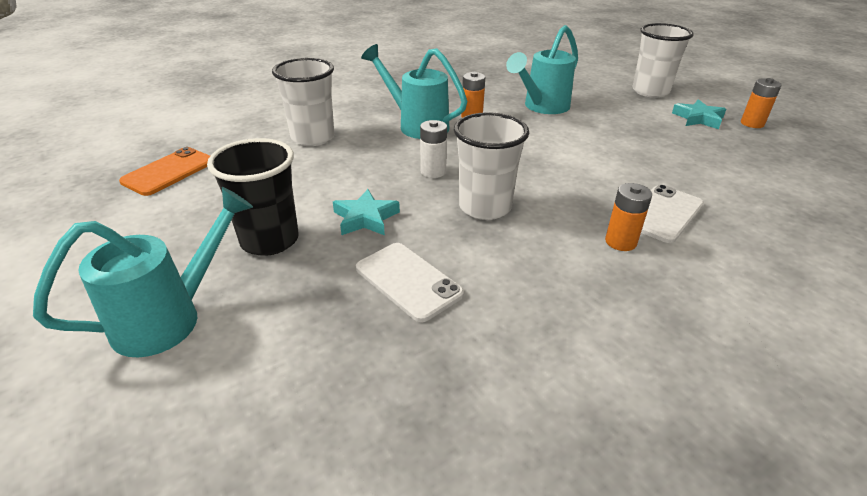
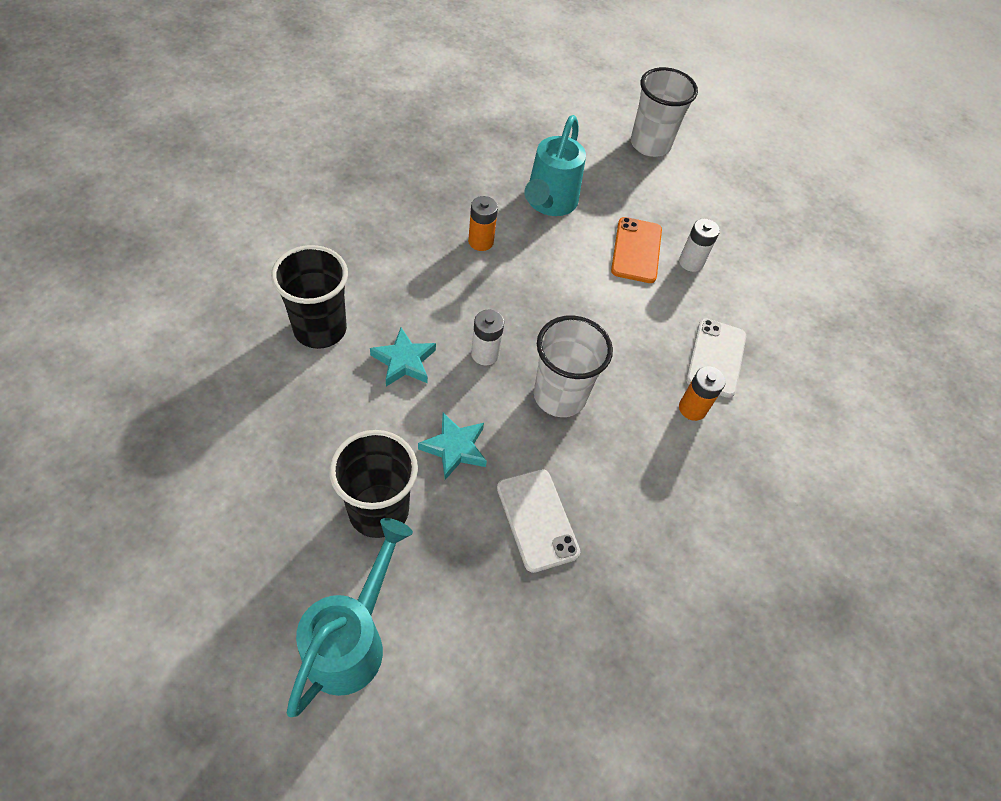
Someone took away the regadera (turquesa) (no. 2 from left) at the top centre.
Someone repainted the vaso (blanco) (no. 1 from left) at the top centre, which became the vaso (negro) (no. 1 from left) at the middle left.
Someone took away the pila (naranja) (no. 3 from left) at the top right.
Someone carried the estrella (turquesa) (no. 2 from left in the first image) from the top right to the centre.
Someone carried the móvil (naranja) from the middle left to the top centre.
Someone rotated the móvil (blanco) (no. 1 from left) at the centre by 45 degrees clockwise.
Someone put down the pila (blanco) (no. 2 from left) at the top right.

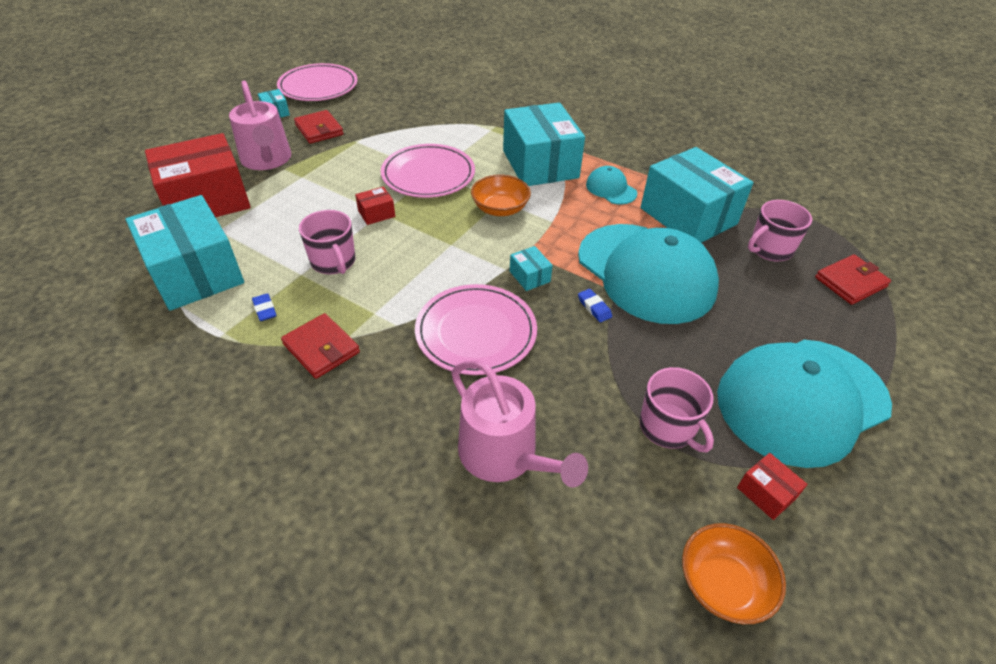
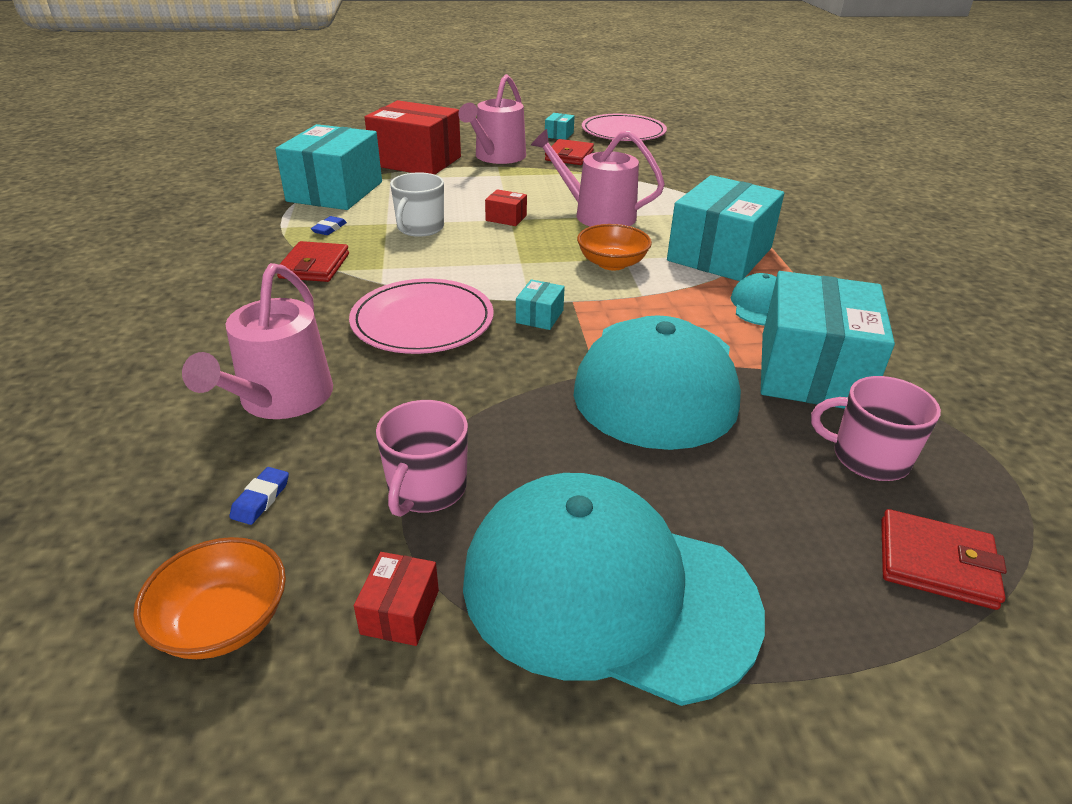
Someone swapped the plato (rosa) (no. 2 from left) at the top centre for the regadera (rosa) (no. 3 from left) at the top centre.
Someone repainted the taza (rosa) (no. 1 from left) at the middle left, which became the taza (blanco) at the top centre.
Someone carried the goma de borrar (azul) (no. 2 from left in the first image) from the centre to the middle left.

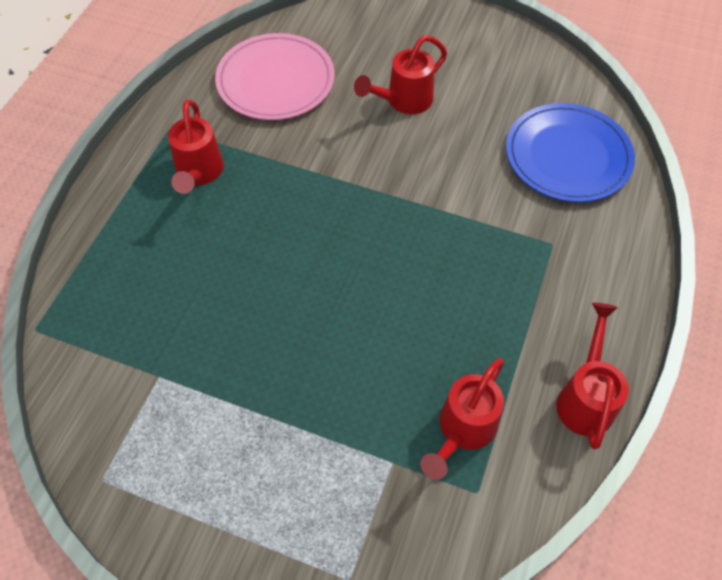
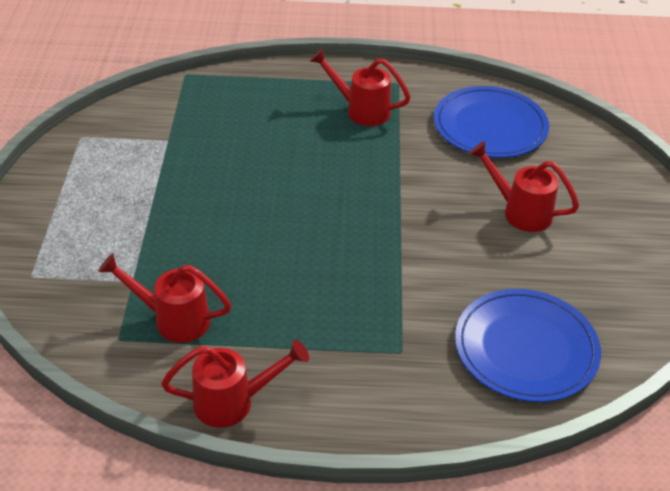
Someone repainted the plato (rosa) at the top centre, which became the plato (azul) (no. 1 from left) at the top right.
Someone rotated the regadera (rojo) (no. 1 from left in the first image) at the top left by 45 degrees clockwise.

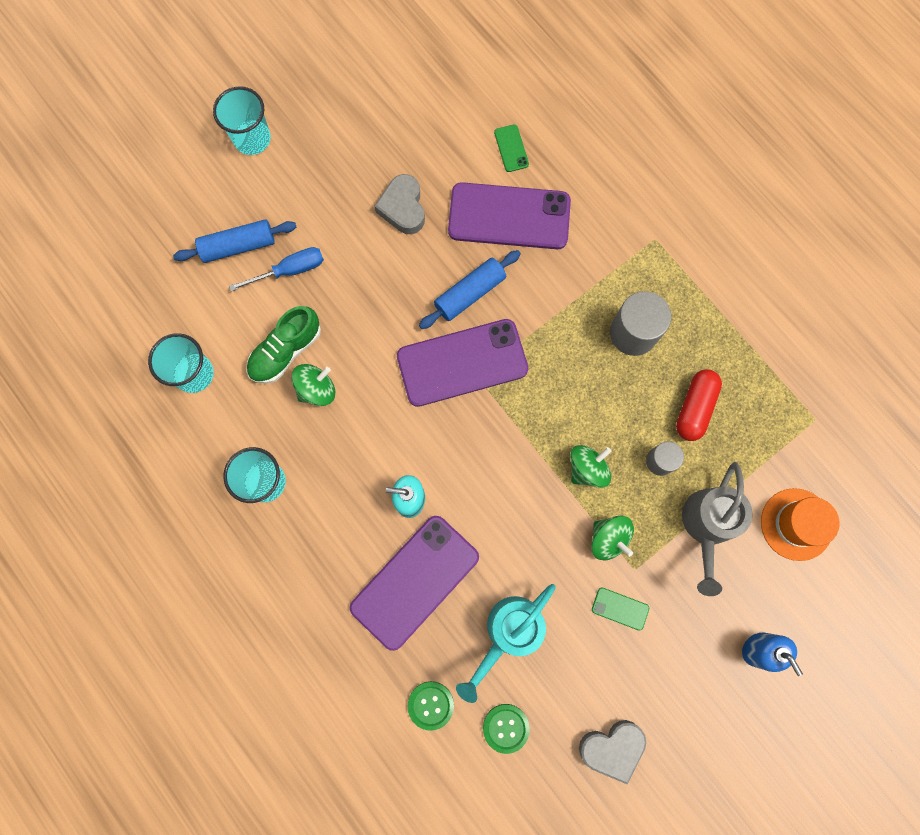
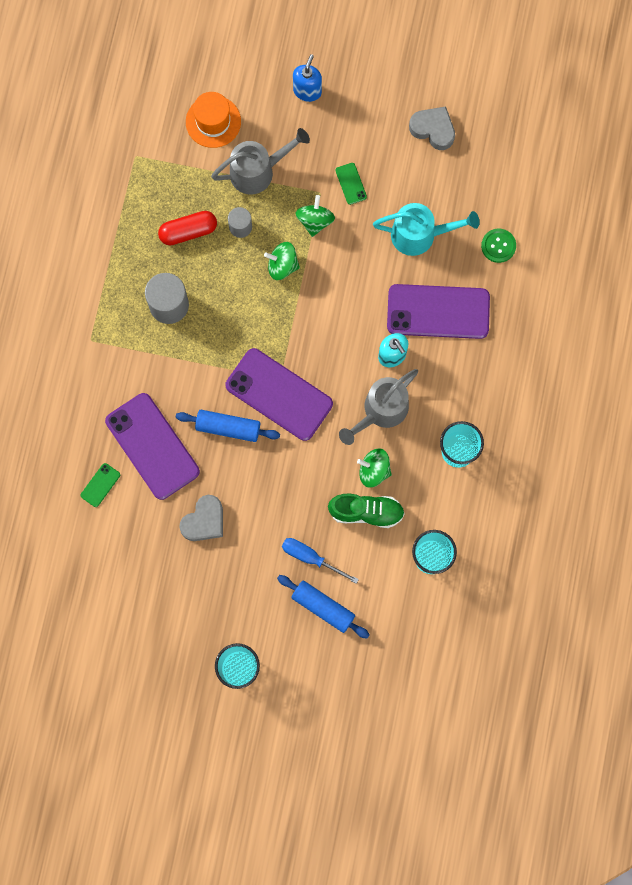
Someone took away the botón (verde) (no. 2 from left) at the bottom centre.
Someone put down the regadera (gris) (no. 2 from left) at the centre.

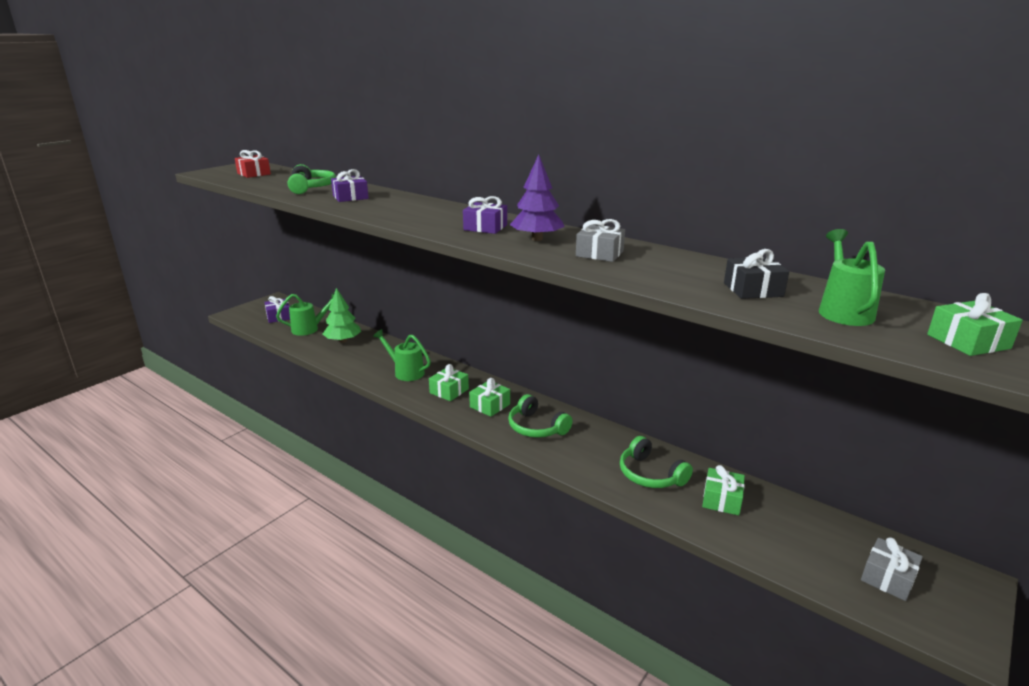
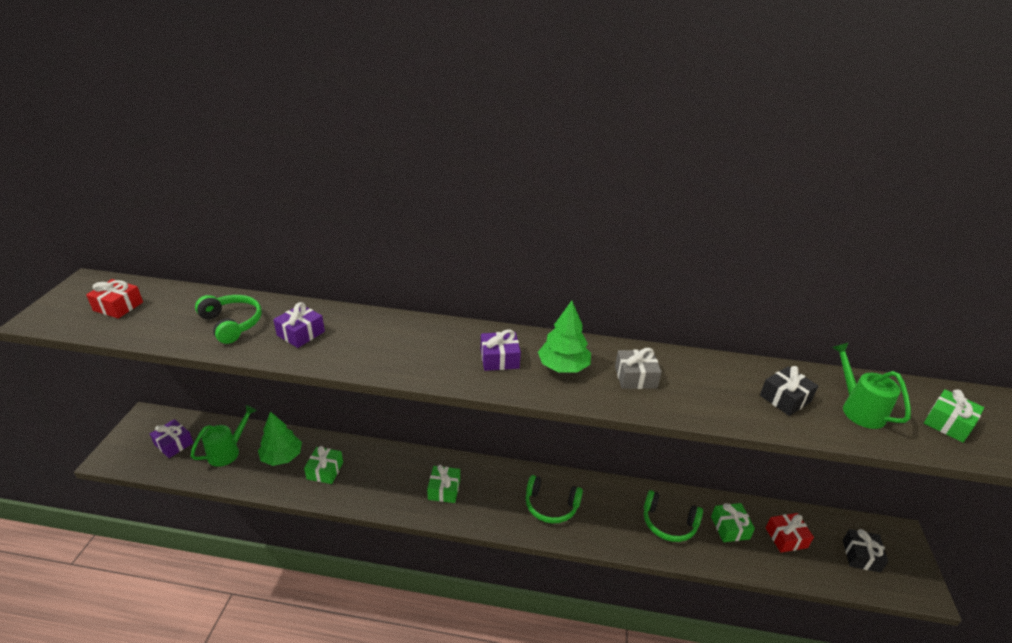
Someone repainted the árbol (morado) at the top centre, which became the árbol (verde) (no. 2 from left) at the centre.
Someone took away the regadera (verde) (no. 2 from left) at the centre.
Someone carried the regalo (verde) (no. 2 from left in the first image) from the centre to the bottom left.
Someone repainted the regalo (gris) (no. 2 from left) at the bottom right, which became the regalo (negro) (no. 2 from left) at the bottom right.
Someone put down the regalo (rojo) (no. 2 from left) at the bottom right.

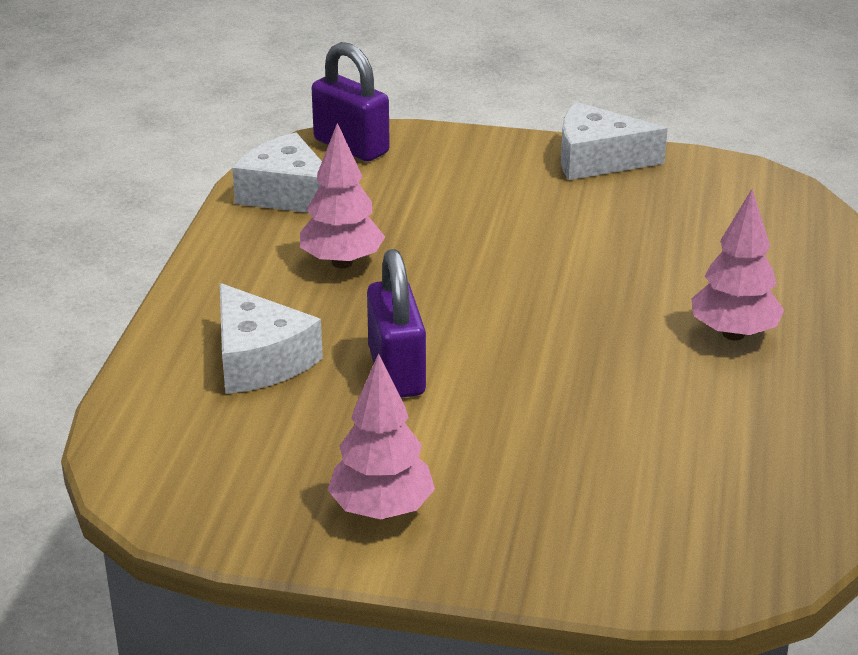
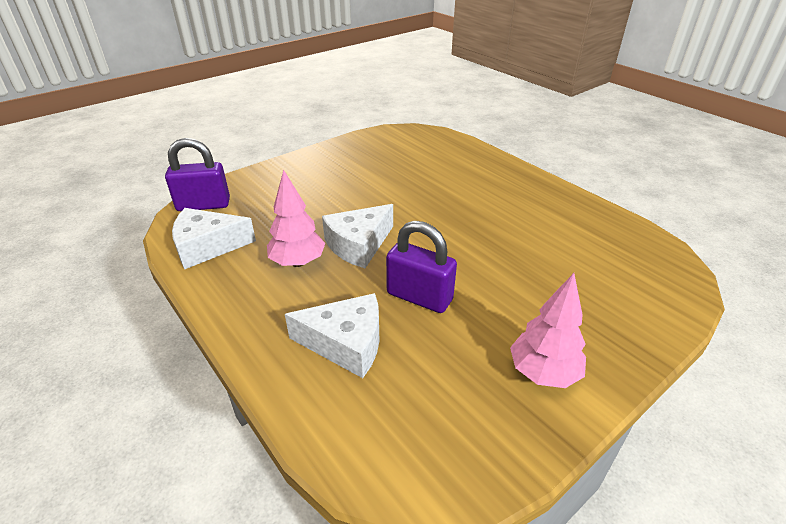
Someone carried the queso (blanco) (no. 3 from left) from the top right to the centre.
Someone took away the árbol (rosa) (no. 3 from left) at the middle right.

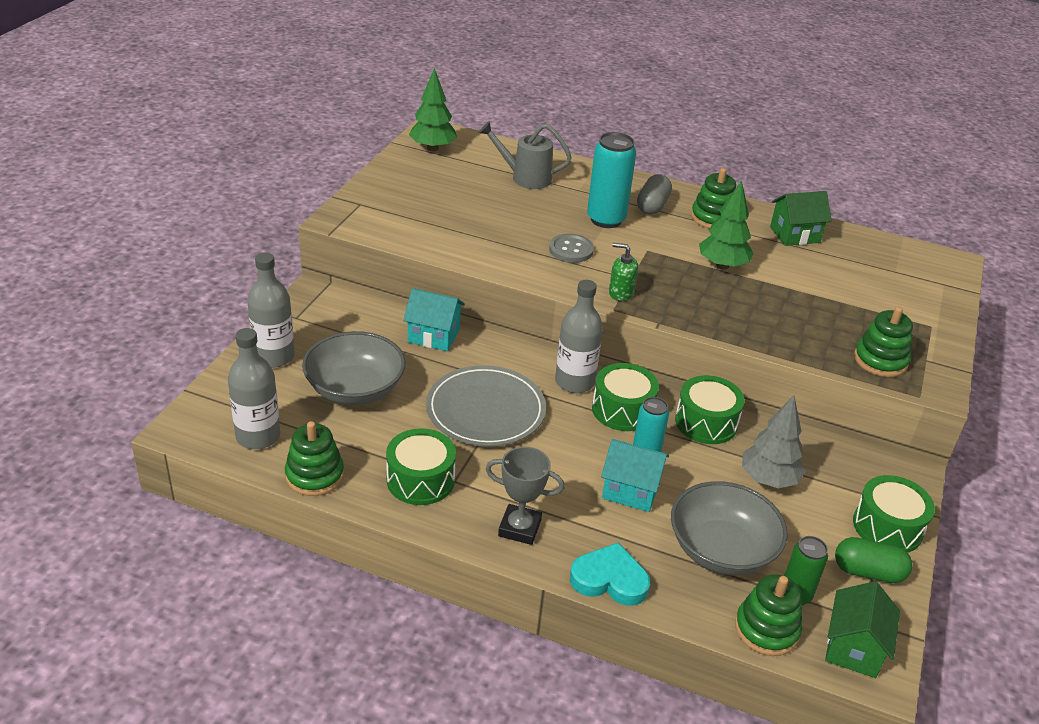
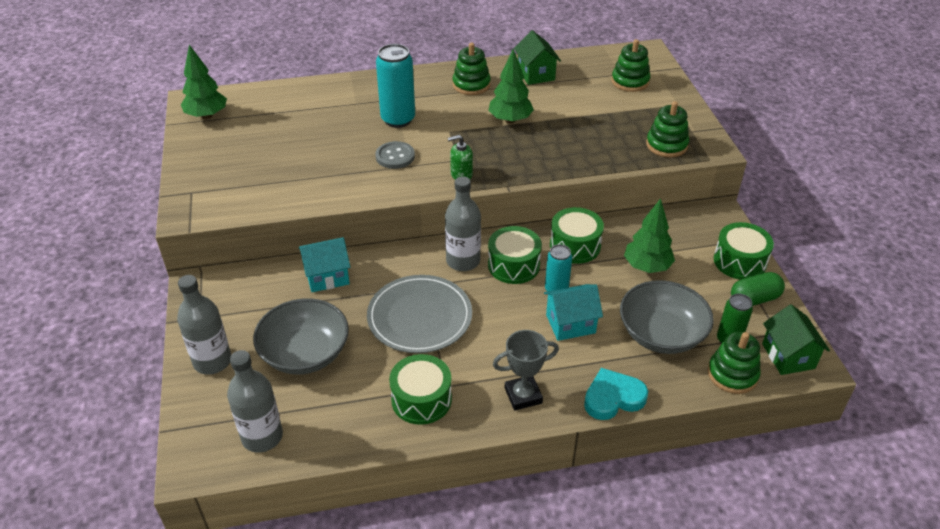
Someone took away the regadera (gris) at the top centre.
Someone took away the cápsula (gris) at the top centre.
Someone rotated the casa (verde) (no. 1 from left) at the top right by 60 degrees counterclockwise.
Someone repainted the árbol (gris) at the middle right, which became the árbol (verde) (no. 3 from left) at the middle right.
Someone carried the juguete apilable (verde) (no. 1 from left in the first image) from the middle left to the top right.

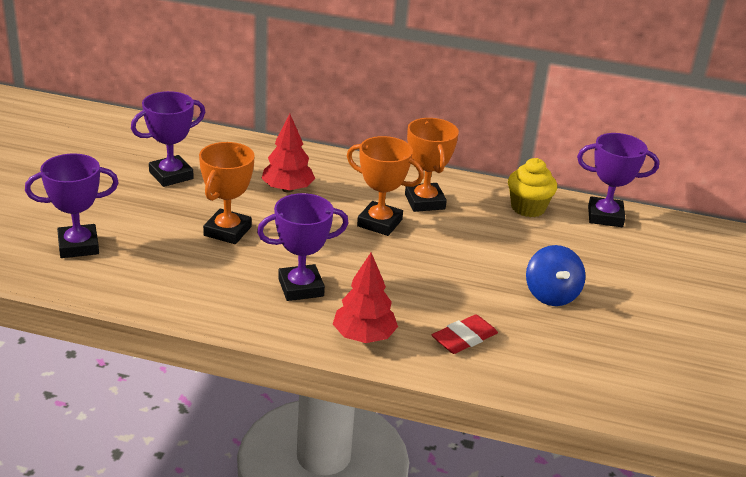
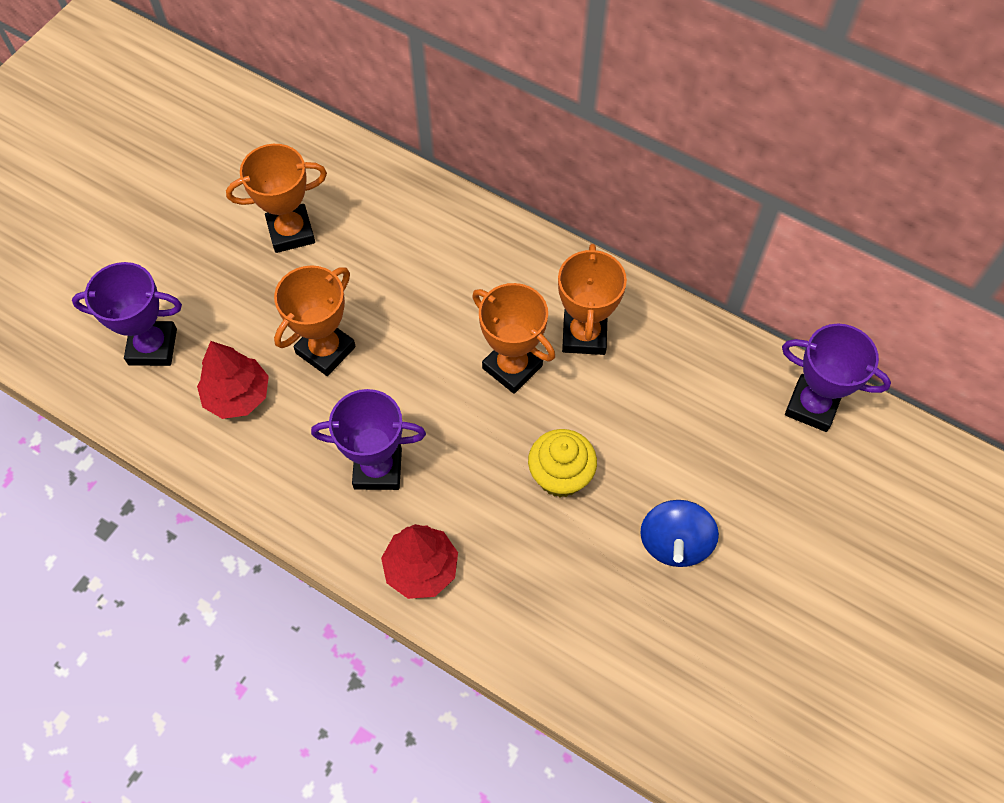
Someone repainted the trofeo (morado) (no. 2 from left) at the top left, which became the trofeo (naranja) (no. 1 from left) at the top left.
Someone carried the árbol (rojo) (no. 1 from left) from the top centre to the middle left.
Someone carried the magdalena (amarillo) from the middle right to the centre.
Someone took away the goma de borrar (rojo) at the bottom centre.

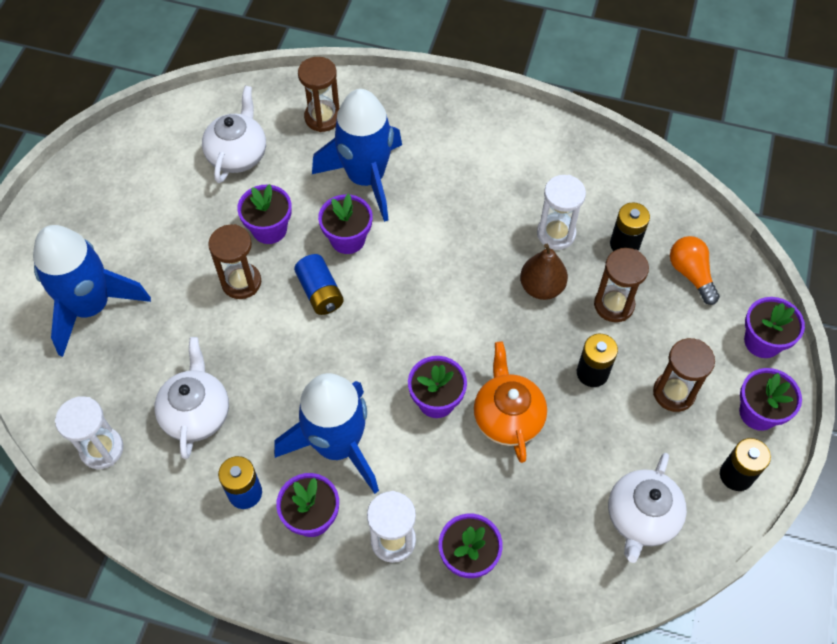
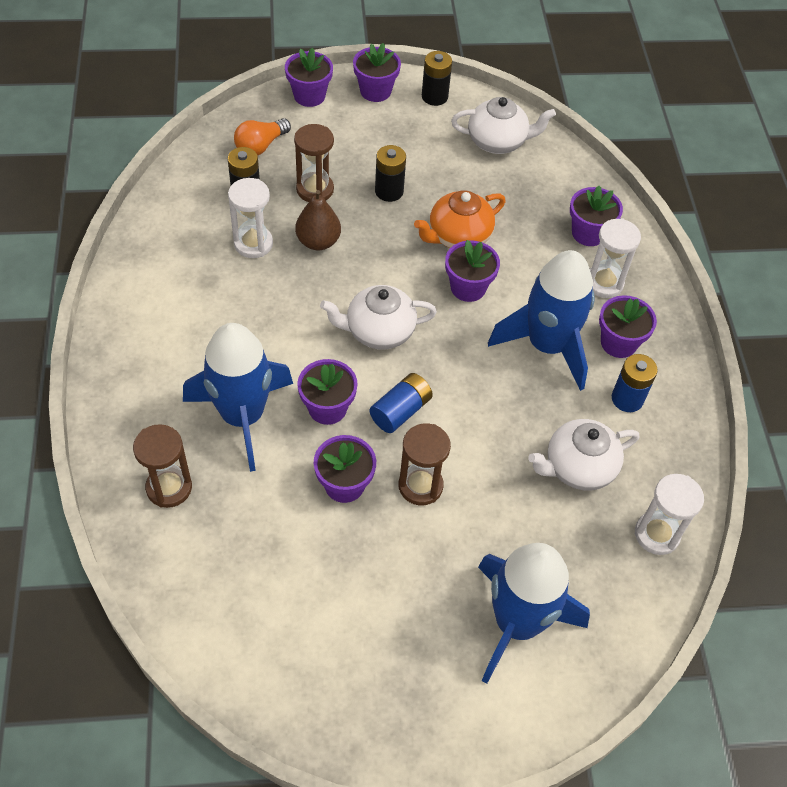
Someone carried the tetera (blanco) (no. 2 from left in the first image) from the top left to the centre.
Someone took away the reloj de arena (marrón) (no. 4 from left) at the middle right.

